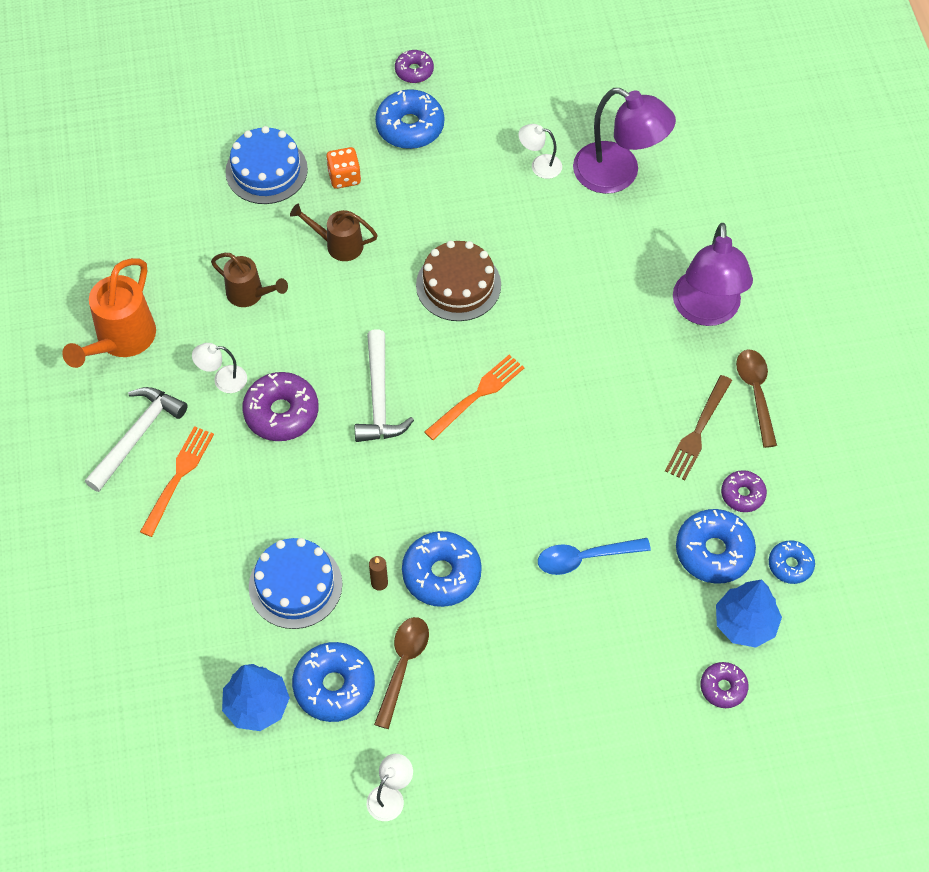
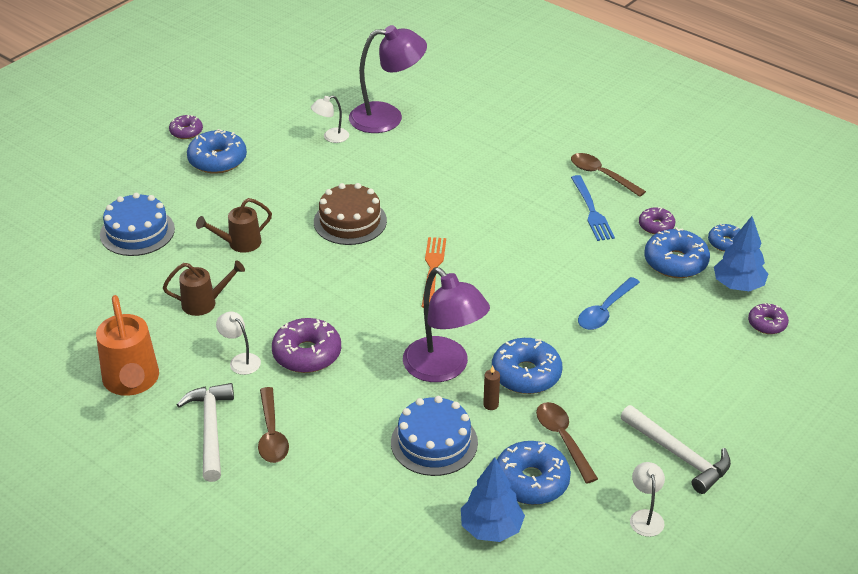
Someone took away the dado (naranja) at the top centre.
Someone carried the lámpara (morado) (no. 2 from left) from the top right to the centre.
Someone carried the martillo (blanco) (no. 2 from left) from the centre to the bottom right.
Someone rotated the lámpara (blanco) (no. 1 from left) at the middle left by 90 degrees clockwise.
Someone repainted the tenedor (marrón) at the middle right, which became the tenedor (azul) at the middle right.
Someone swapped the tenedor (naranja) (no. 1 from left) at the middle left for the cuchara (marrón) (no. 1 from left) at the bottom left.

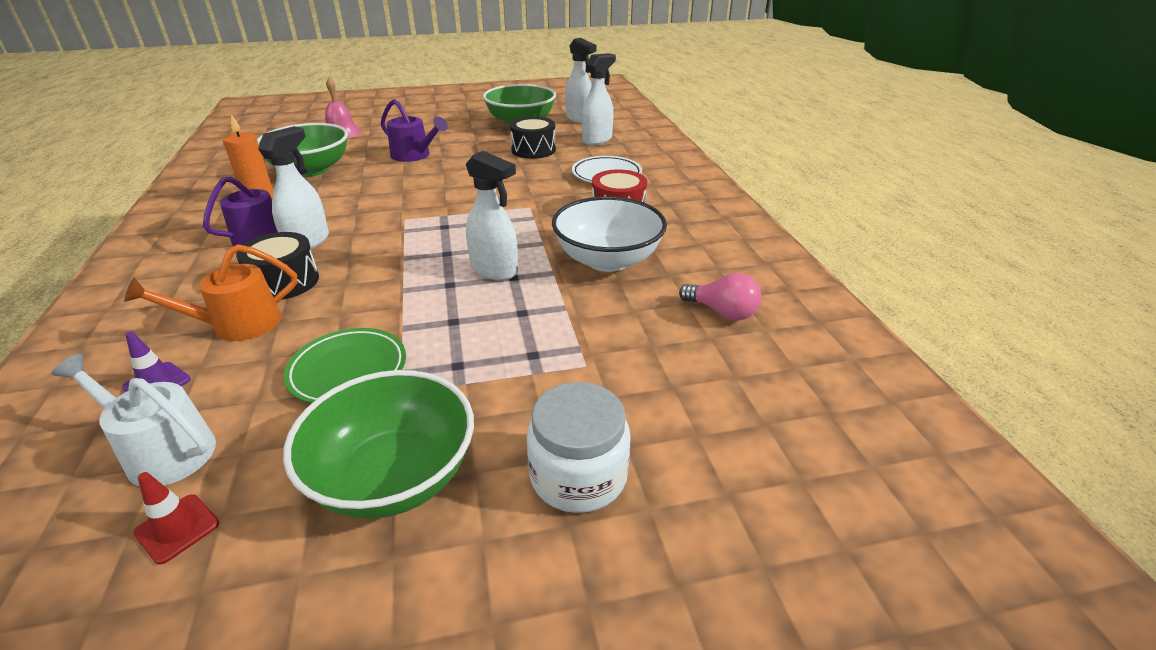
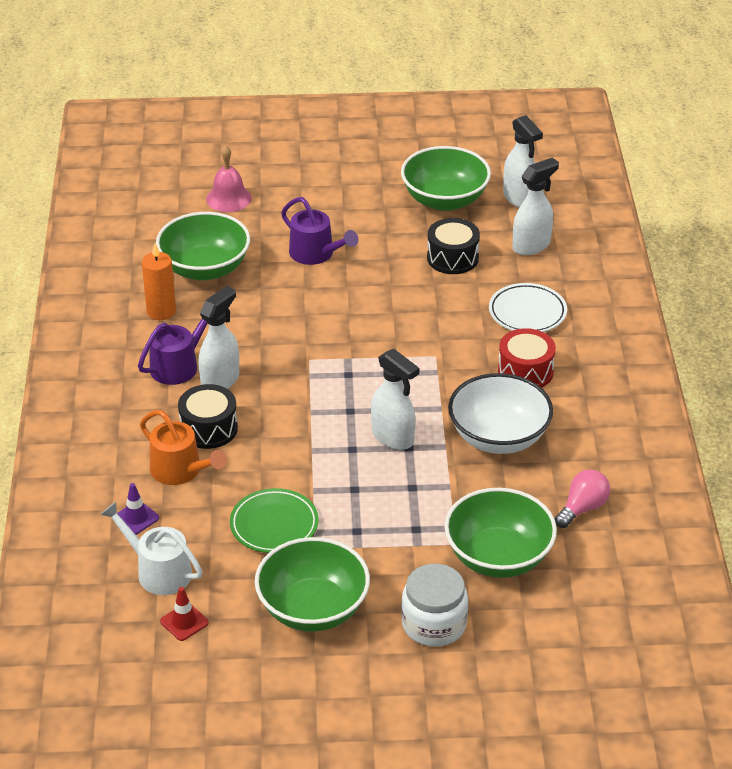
Someone rotated the regadera (naranja) at the middle left by 120 degrees counterclockwise.
Someone rotated the bombilla (rosa) at the centre by 90 degrees counterclockwise.
Someone put down the cuenco (verde) (no. 4 from left) at the bottom right.

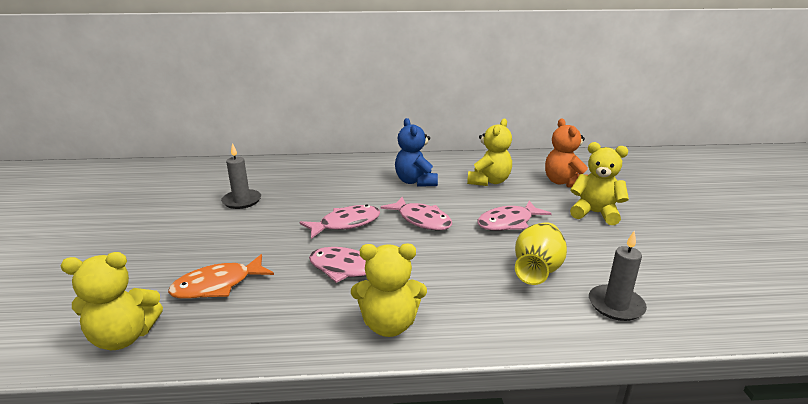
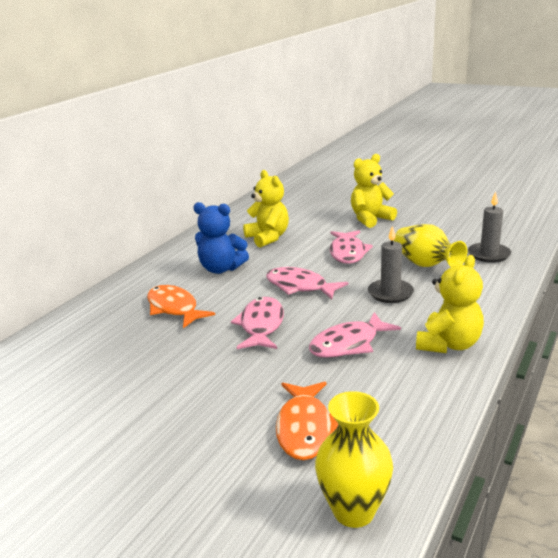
Someone took away the osito (naranja) at the middle right.
Someone carried the vela (gris) (no. 1 from left) from the middle left to the middle right.
Someone rotated the pez (rosa) (no. 3 from left in the first image) at the centre by 135 degrees counterclockwise.
Someone swapped the osito (amarillo) (no. 1 from left) at the bottom left for the florero (amarillo) (no. 1 from left) at the bottom centre.
Someone put down the pez (naranja) (no. 1 from left) at the middle left.

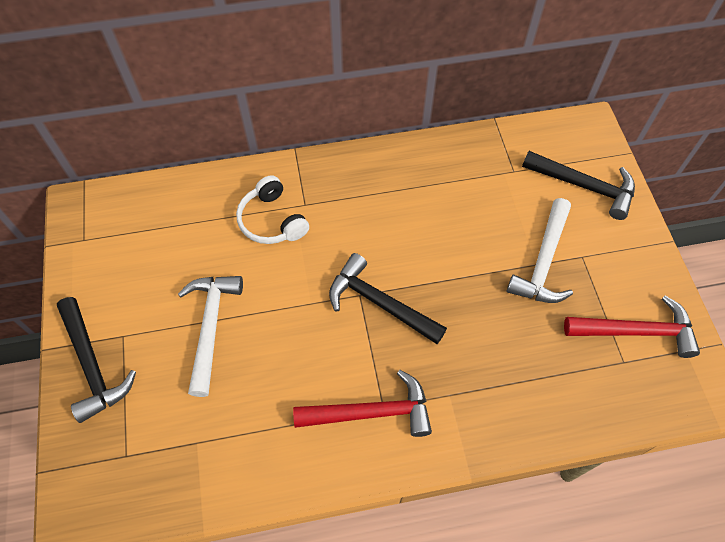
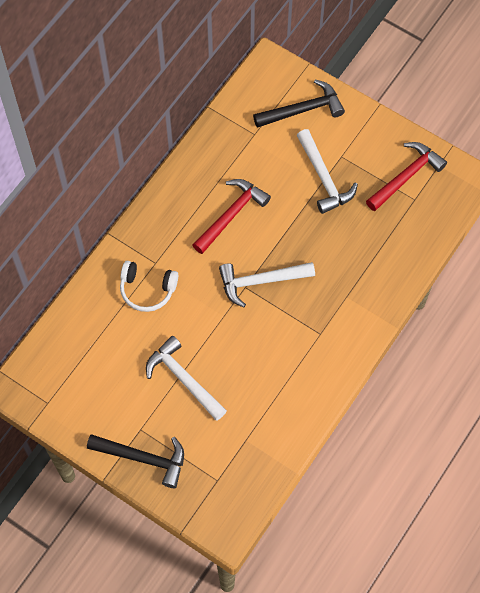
Someone repainted the martillo (negro) (no. 2 from left) at the centre, which became the martillo (blanco) (no. 2 from left) at the centre.
Someone carried the martillo (rojo) (no. 1 from left) from the bottom centre to the centre.

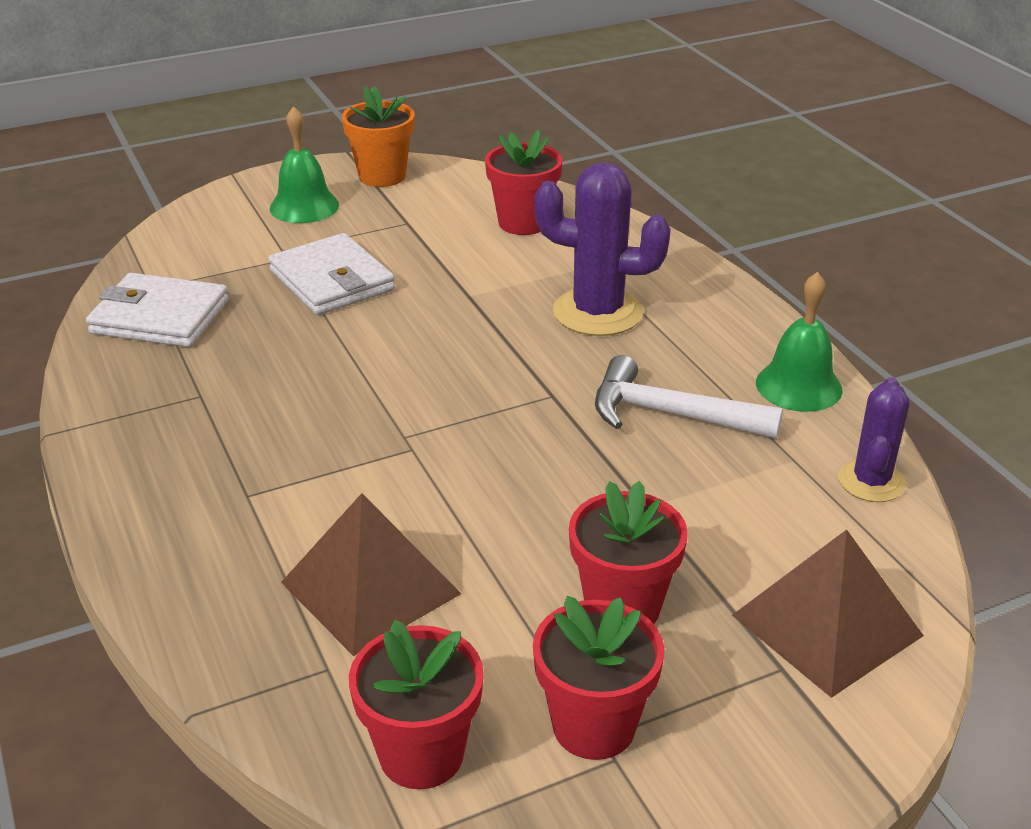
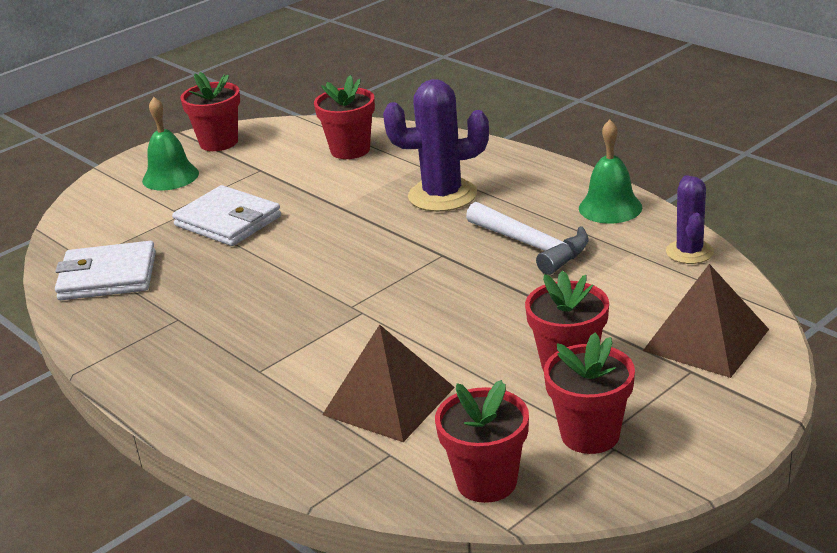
Someone repainted the maceta (naranja) at the top centre, which became the maceta (rojo) (no. 1 from left) at the top left.
Someone rotated the martillo (blanco) at the middle right by 135 degrees counterclockwise.

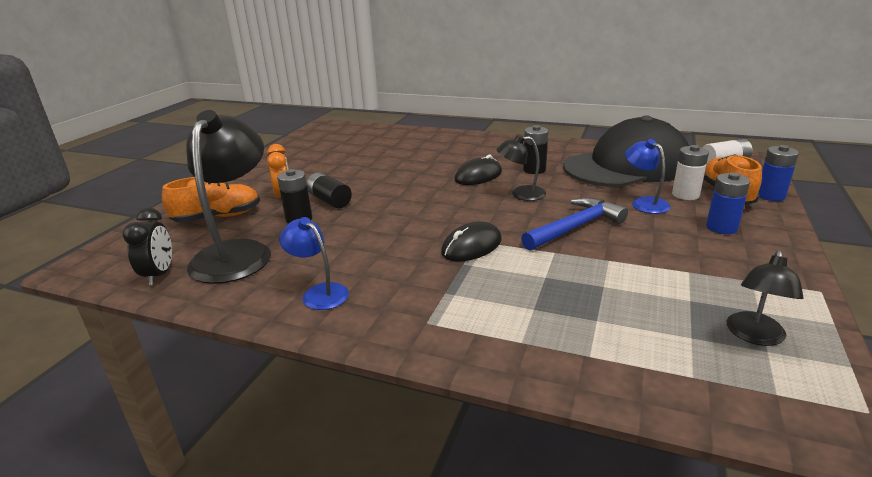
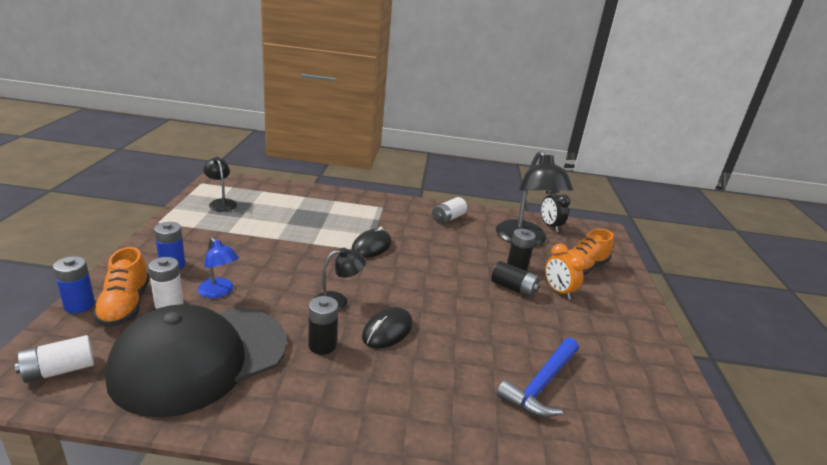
Someone carried the martillo (azul) from the centre to the bottom centre.
Someone swapped the lámpara (azul) (no. 1 from left) at the centre for the pila (blanco) (no. 3 from left) at the centre.
Someone rotated the lámpara (negro) (no. 3 from left in the first image) at the middle right by 45 degrees counterclockwise.

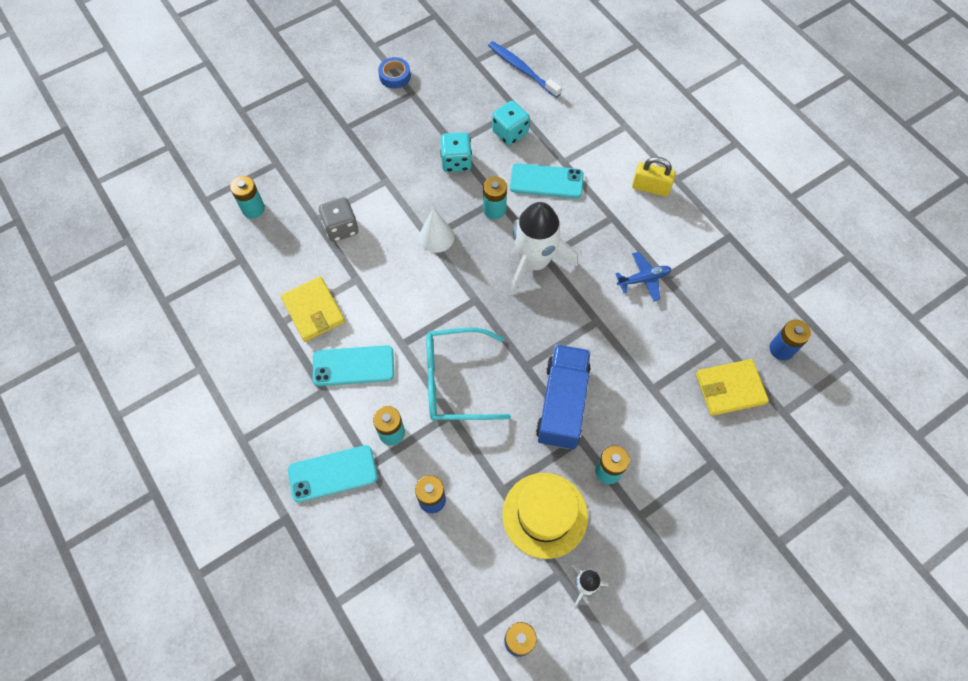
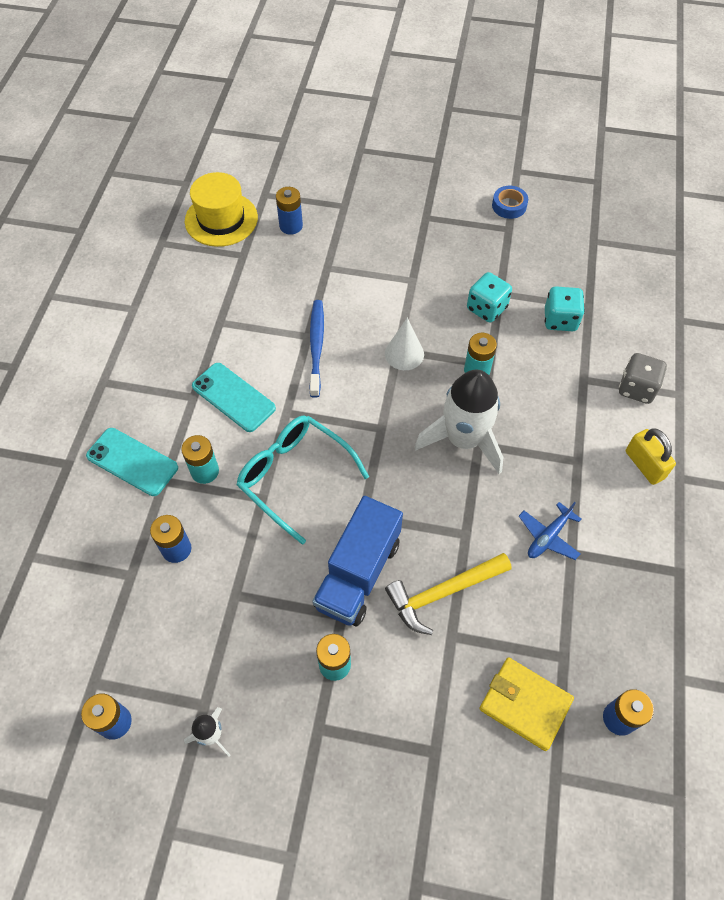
Someone carried the cepillo de dientes (azul) from the top centre to the centre.
Someone took away the móvil (turquesa) (no. 3 from left) at the top centre.
Someone repainted the pila (turquesa) (no. 1 from left) at the top left, which became the pila (azul) (no. 3 from left) at the top centre.
Someone carried the dado (gris) from the top centre to the middle right.
Someone rotated the avión (azul) at the centre by 105 degrees clockwise.
Someone took away the cartera (amarillo) (no. 1 from left) at the middle left.
Someone rotated the camión (azul) at the centre by 150 degrees clockwise.
Someone carried the sombrero (amarillo) from the bottom centre to the top left.
Someone put down the martillo (amarillo) at the centre.

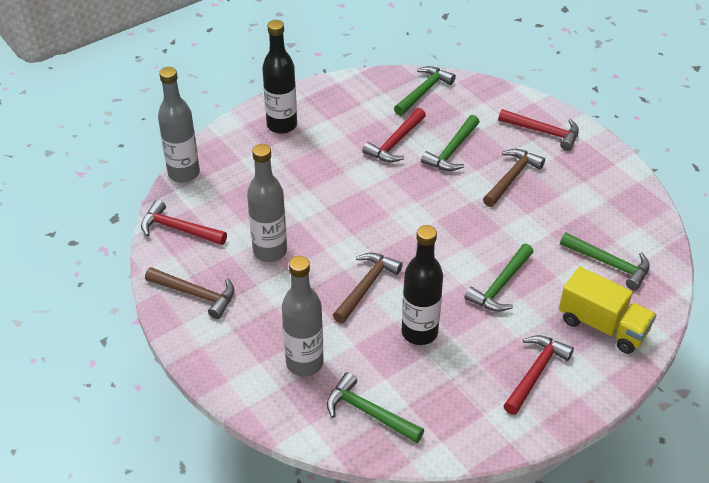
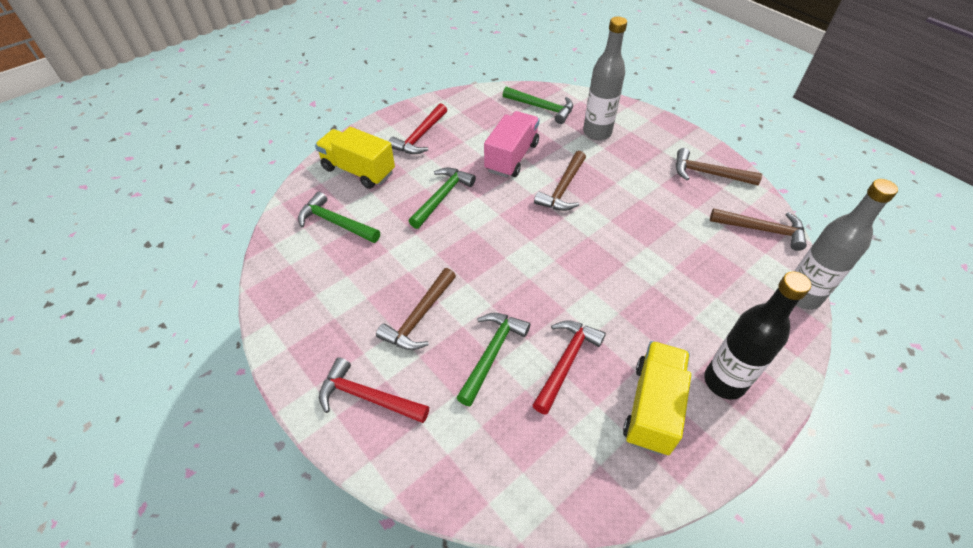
Someone took away the martillo (verde) (no. 2 from left) at the top centre.
Someone took away the botella (gris) (no. 2 from left) at the centre.
Someone repainted the martillo (rojo) (no. 1 from left) at the middle left, which became the martillo (marrón) (no. 4 from left) at the middle right.
Someone swapped the botella (negro) (no. 2 from left) at the centre for the camión (rosa) at the top centre.
Someone put down the camión (amarillo) (no. 2 from left) at the bottom right.

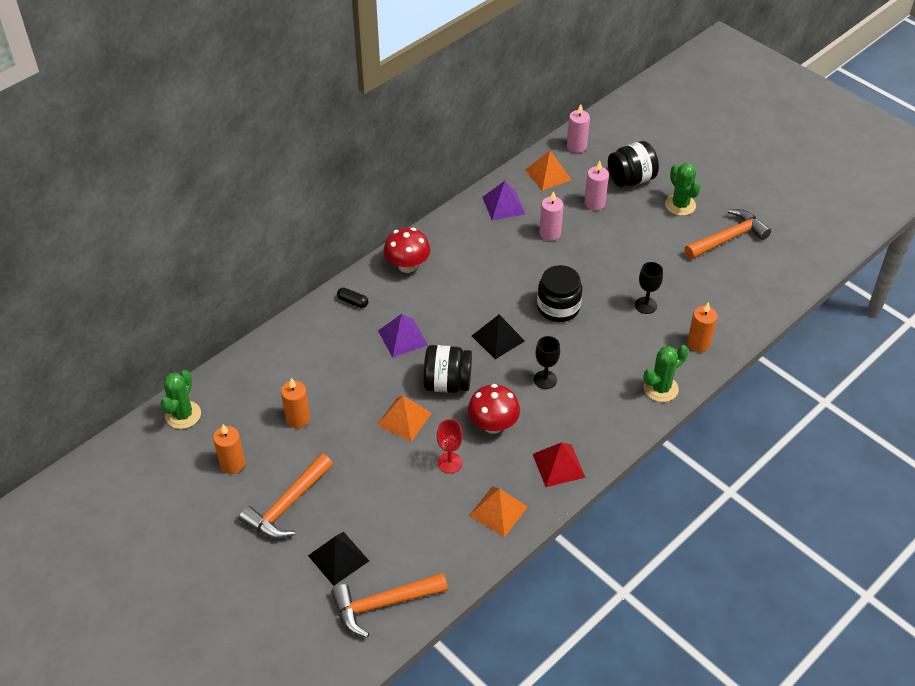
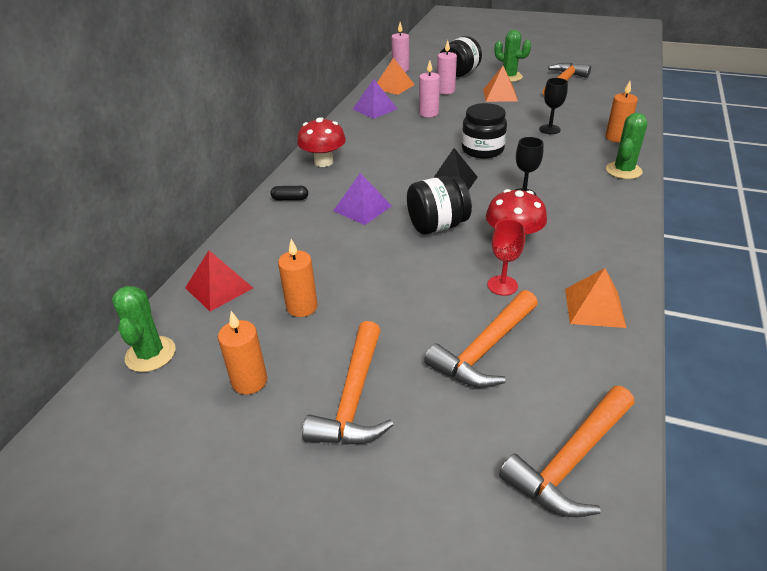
Someone carried the pirámide (naranja) (no. 1 from left in the first image) from the centre to the top centre.
Someone carried the pirámide (rojo) from the bottom centre to the middle left.
Someone took away the pirámide (negro) (no. 1 from left) at the bottom centre.
Someone put down the martillo (naranja) (no. 2 from left) at the centre.

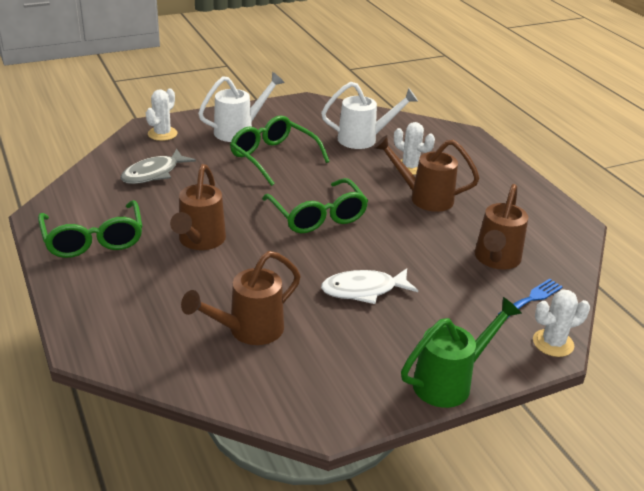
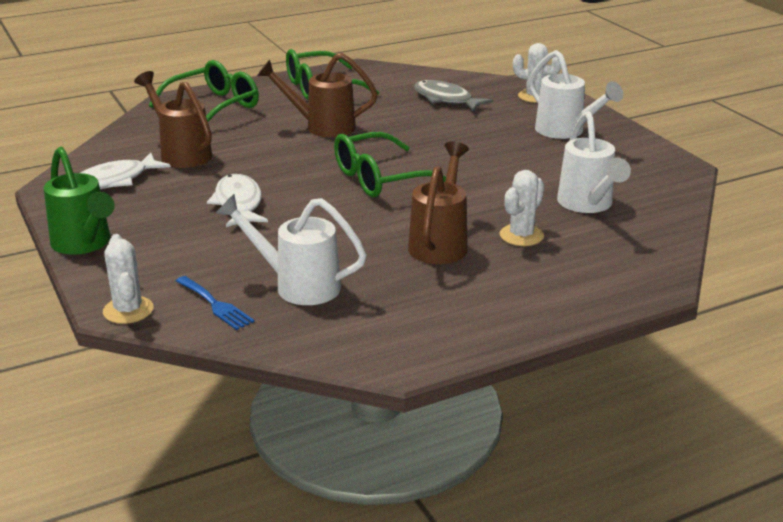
Someone carried the gafas (verde) (no. 2 from left in the first image) from the top centre to the top left.
Someone repainted the regadera (marrón) (no. 4 from left) at the middle right, which became the regadera (blanco) (no. 1 from left) at the centre.
Someone put down the pez (blanco) (no. 1 from left) at the top left.

